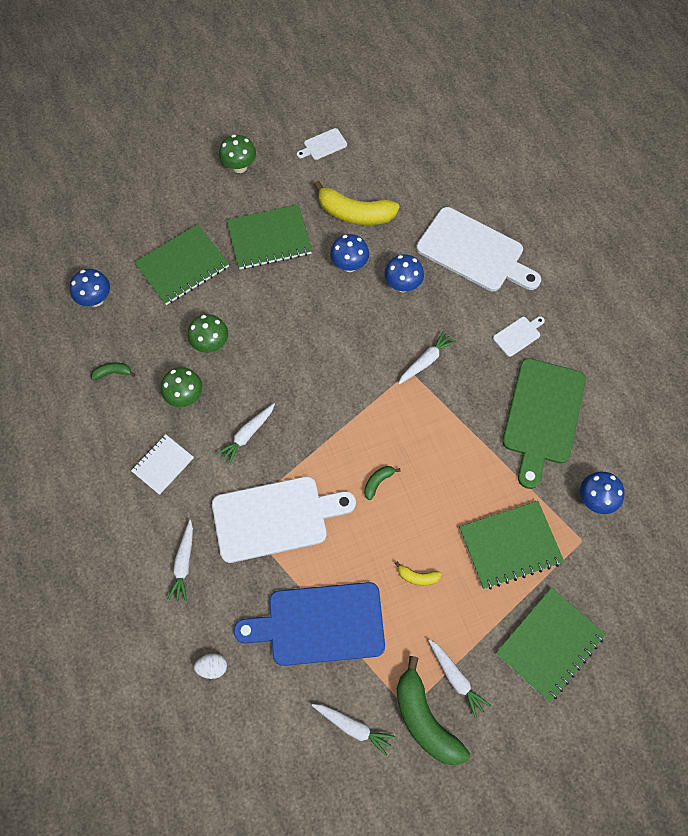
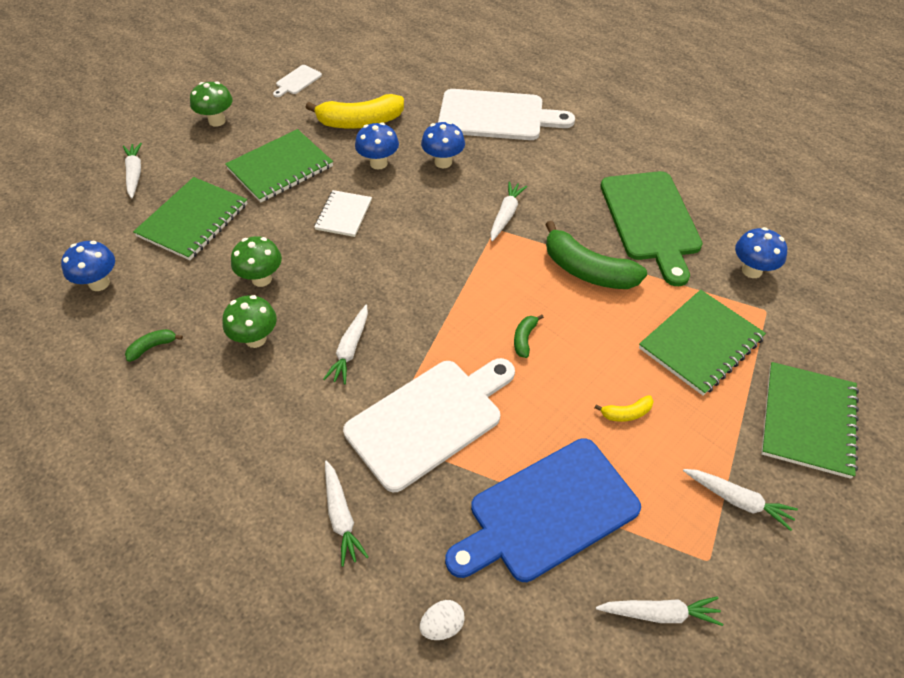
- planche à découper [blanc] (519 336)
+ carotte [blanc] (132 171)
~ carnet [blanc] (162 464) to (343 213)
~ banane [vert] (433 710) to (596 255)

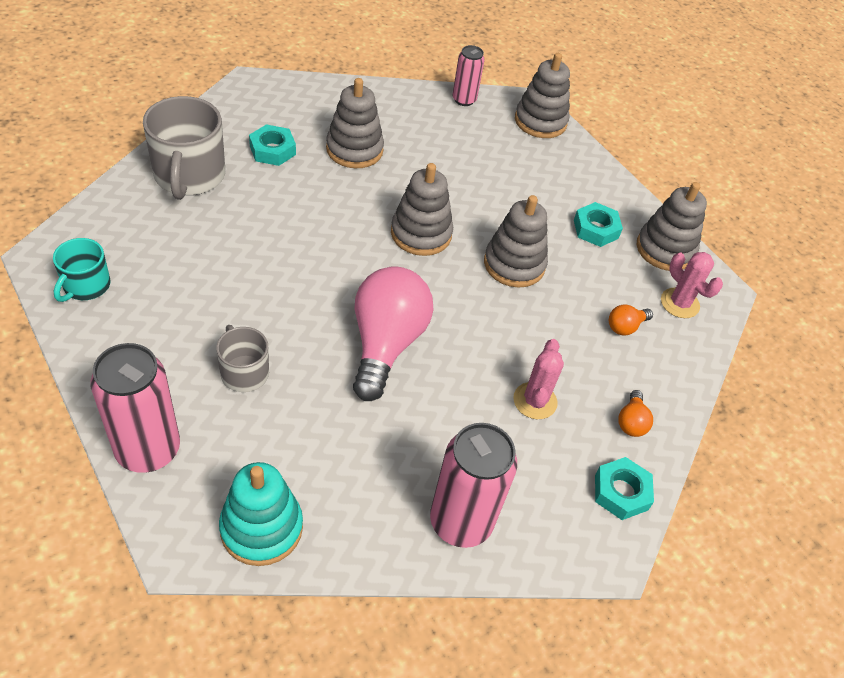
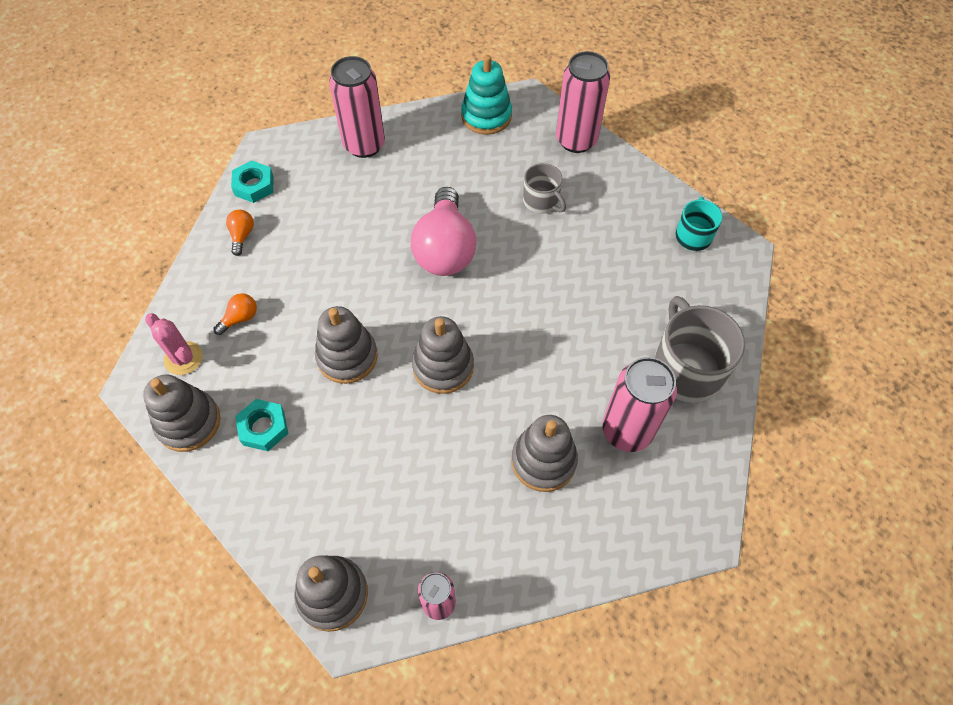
- cactus [rose] (538 379)
~ écrou [turquoise] (272 145) to canette [rose] (639 404)

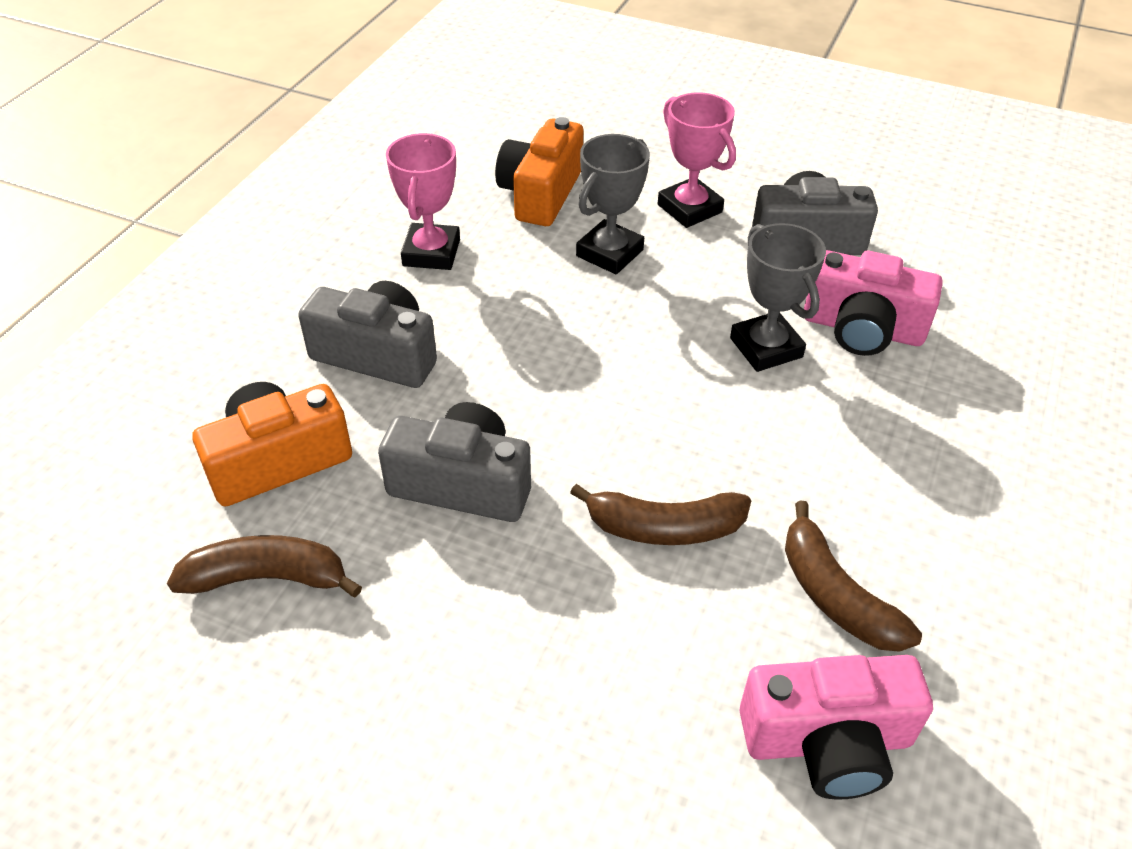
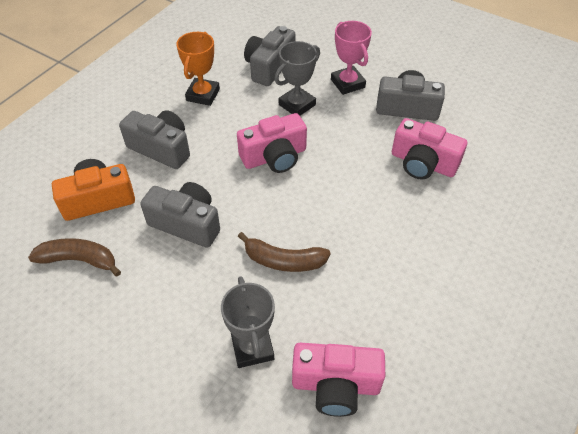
- banane [marron] (853 576)
+ appareil photo [rose] (272 143)
~ trophée [gris] (778 297) to (248 322)
~ trophée [rose] (423 201) to trophée [orange] (198 69)
~ appareil photo [orange] (539 171) to appareil photo [gris] (269 56)

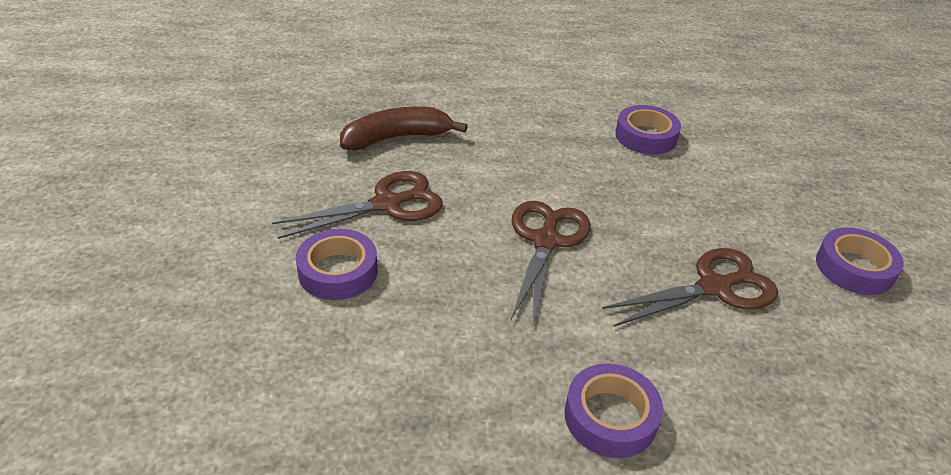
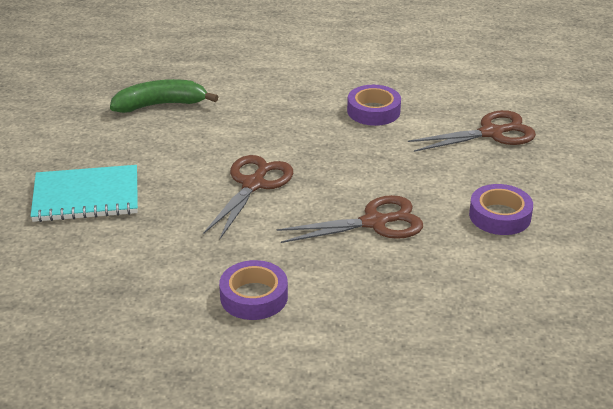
~ ciseaux [marron] (357 205) to (472 131)
~ ruban adhésif [violet] (337 264) to carnet [turquoise] (84 193)
~ banane [marron] (404 128) to banane [vert] (164 96)

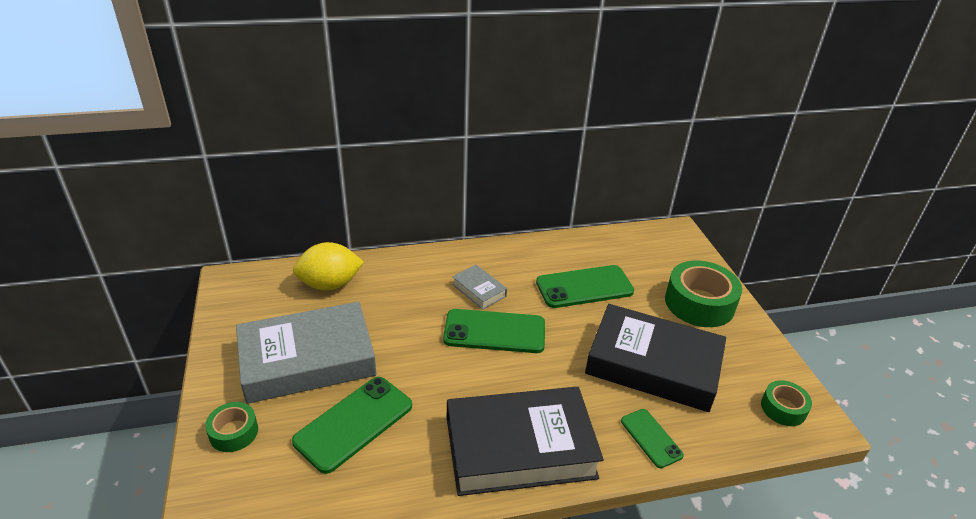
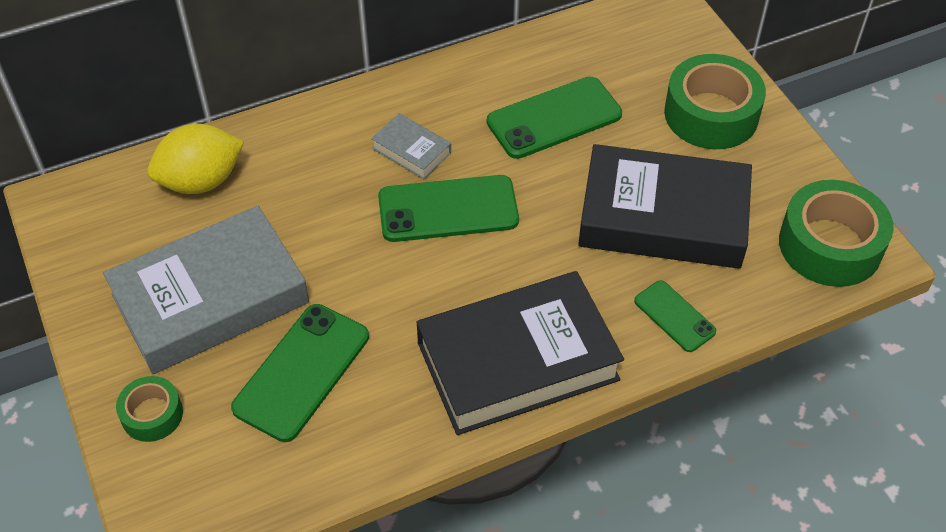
~ ruban adhésif [vert] (786 403) = (836 233) x1.85

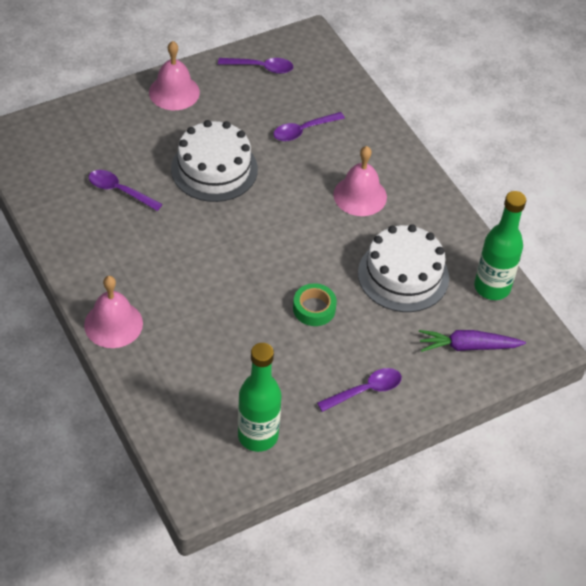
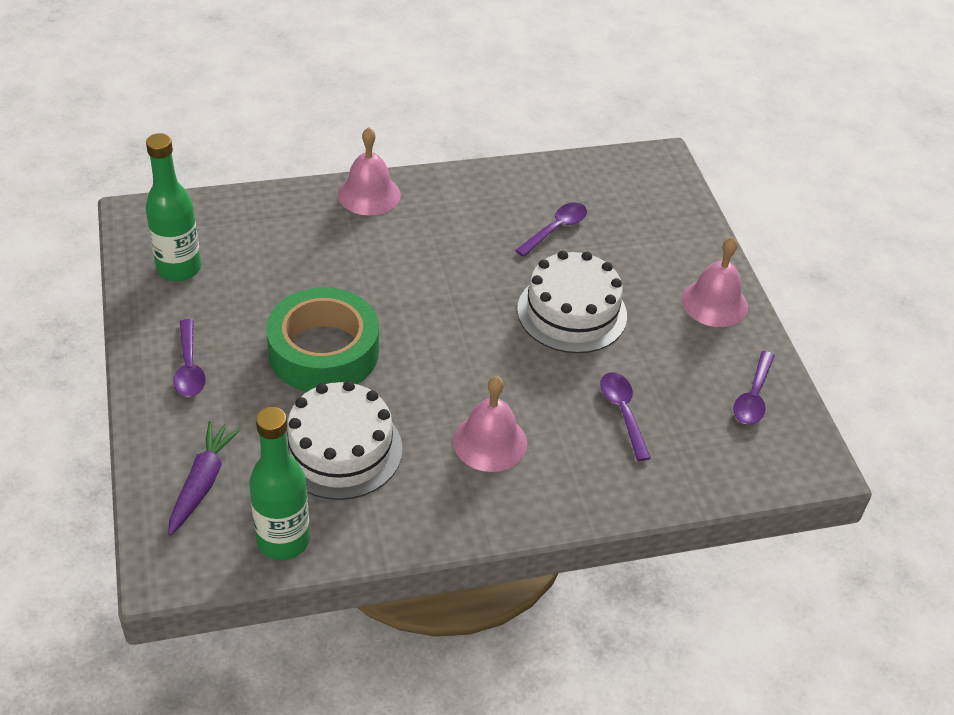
~ ruban adhésif [vert] (315 304) = (322 339) x2.09

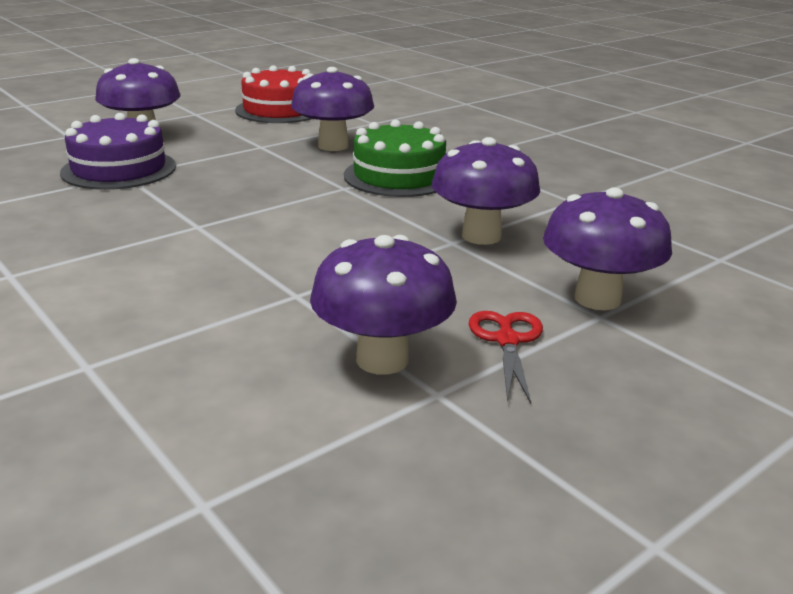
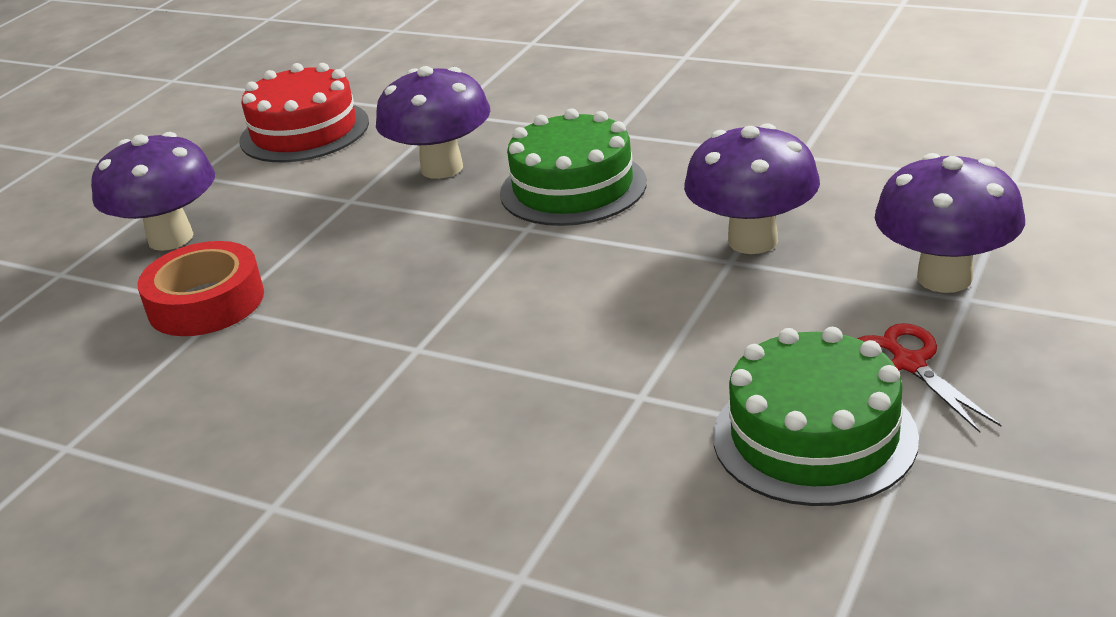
~ gâteau [violet] (118 151) to ruban adhésif [rouge] (200 288)
~ champignon [violet] (383 305) to gâteau [vert] (816 416)

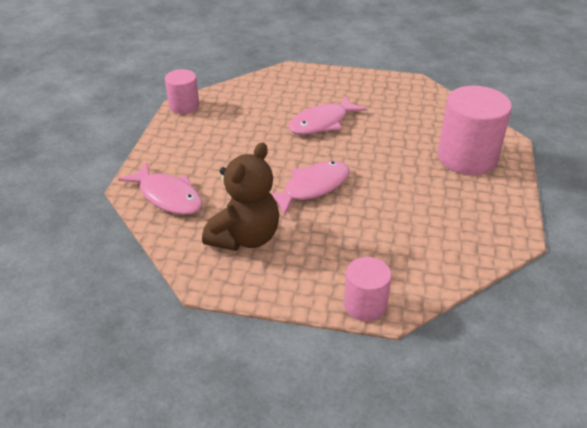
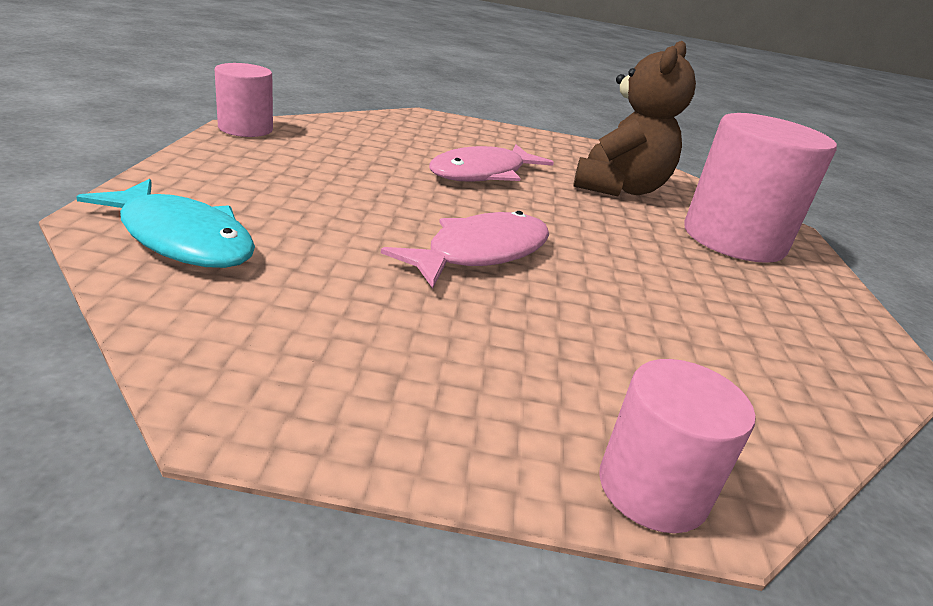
~ ours en peluche [marron] (240 196) to (634 118)
~ poisson [rose] (160 188) to poisson [turquoise] (165 223)

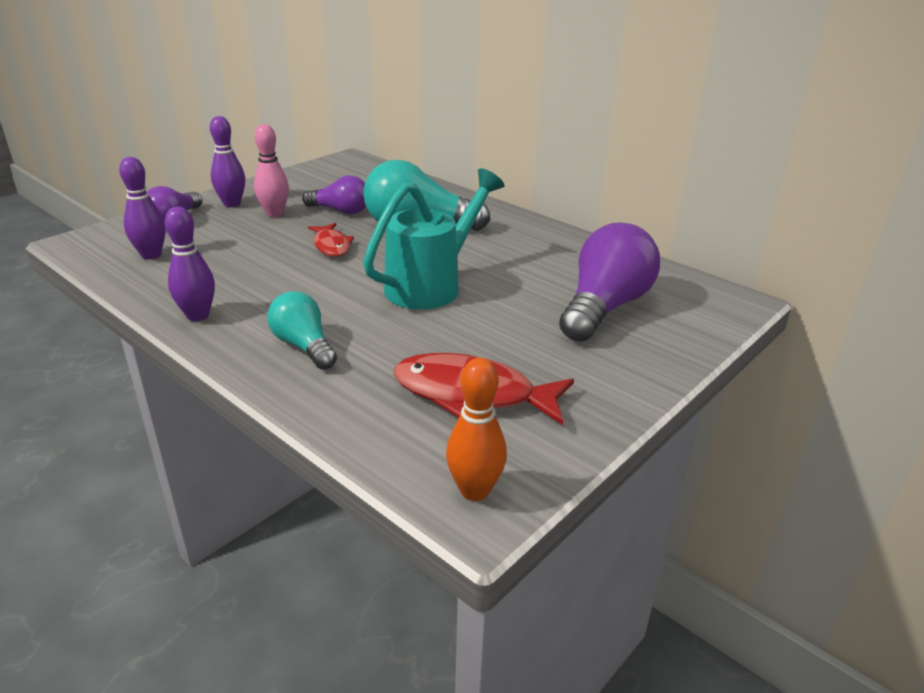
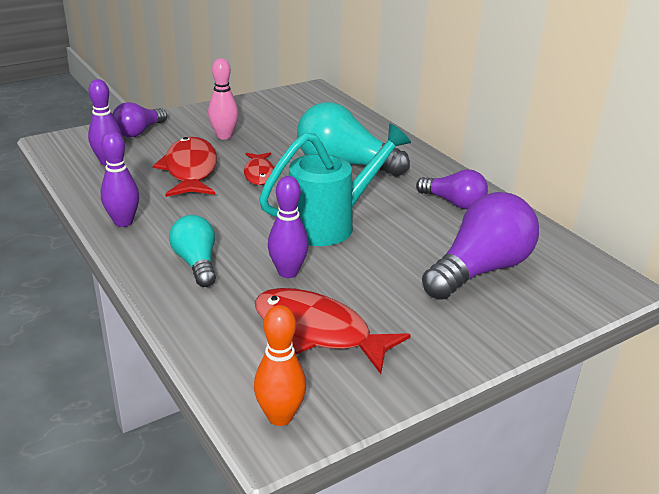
+ poisson [rouge] (185 167)
~ quille [violet] (227 161) to (288 227)
~ ampoule [violet] (334 194) to (452 189)

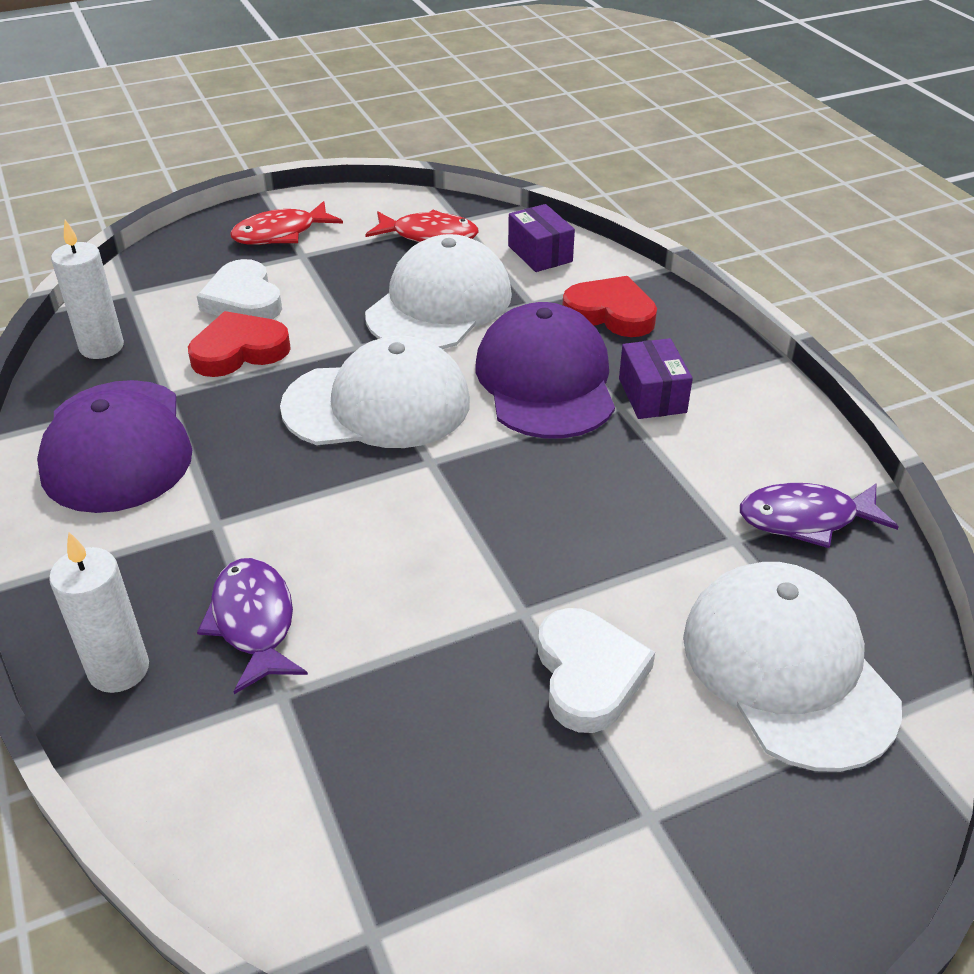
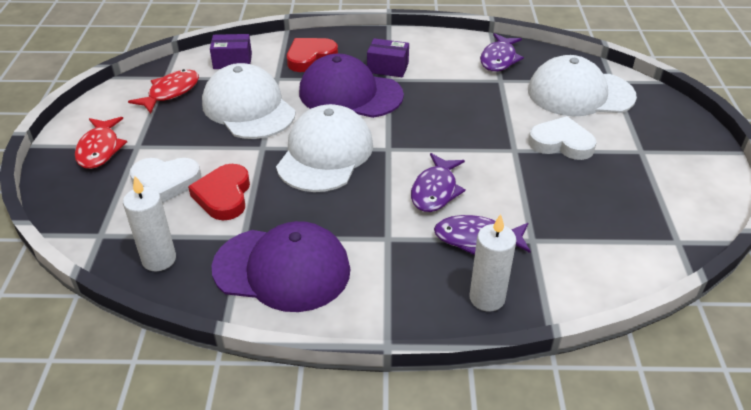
+ poisson [violet] (438 182)

